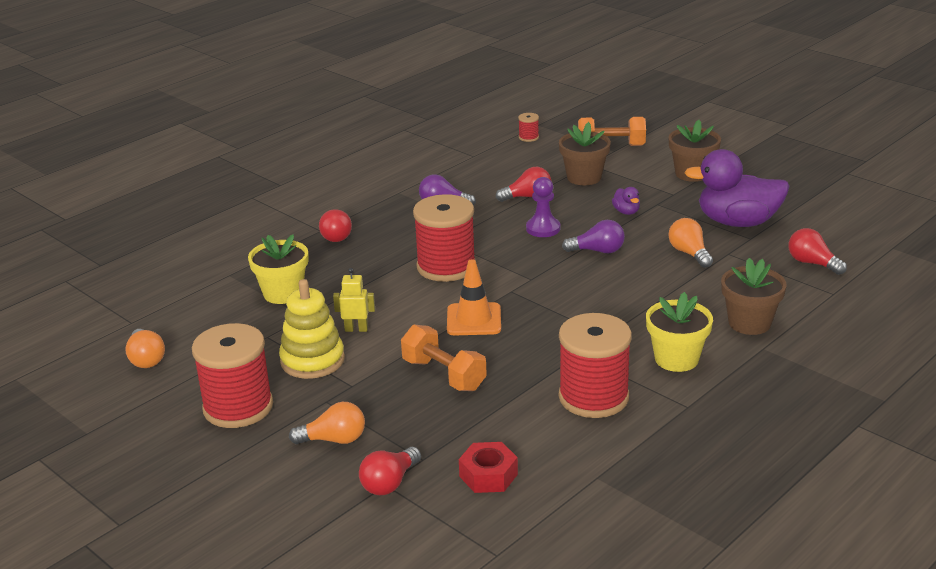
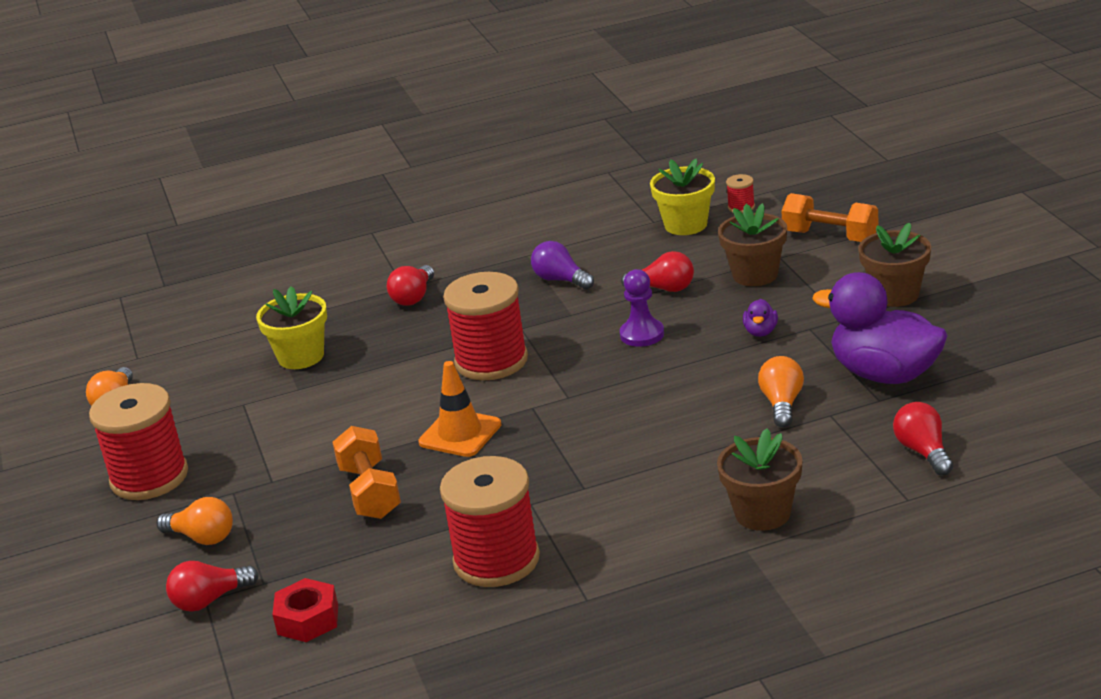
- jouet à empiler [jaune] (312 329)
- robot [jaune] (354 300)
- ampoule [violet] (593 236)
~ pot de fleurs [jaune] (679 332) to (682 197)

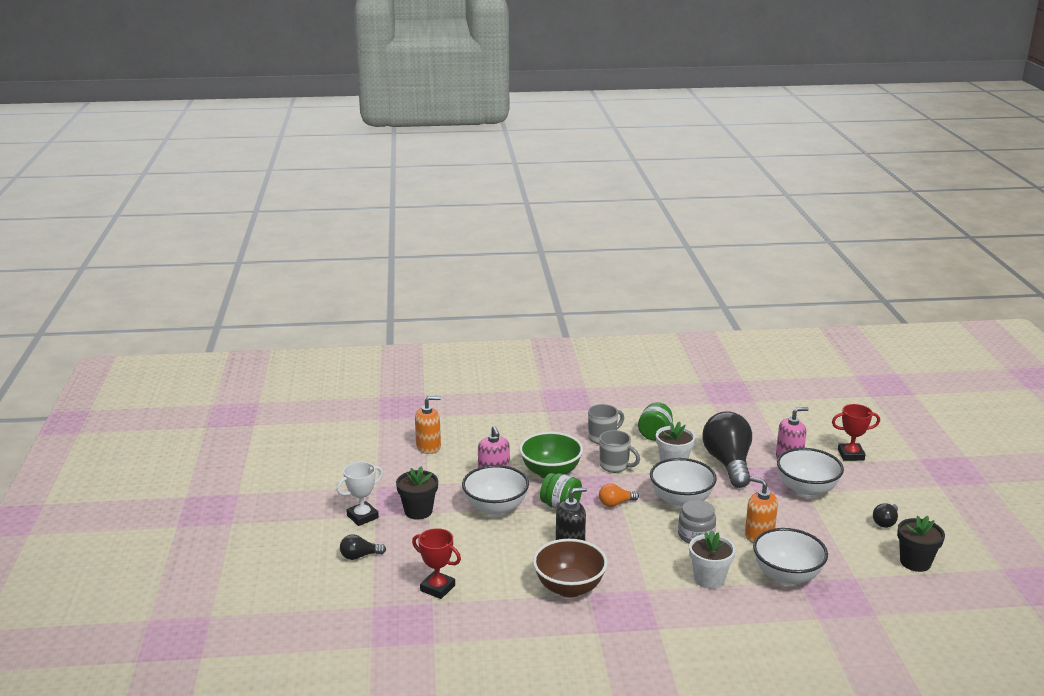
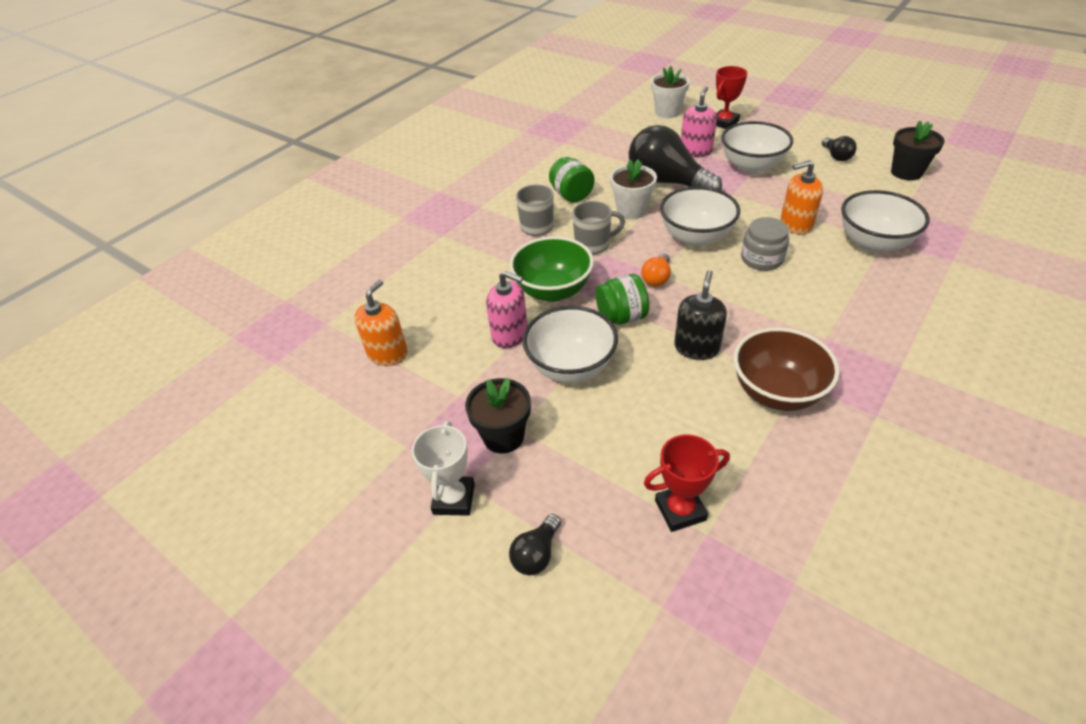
~ pot de fleurs [blanc] (712 559) to (670 92)

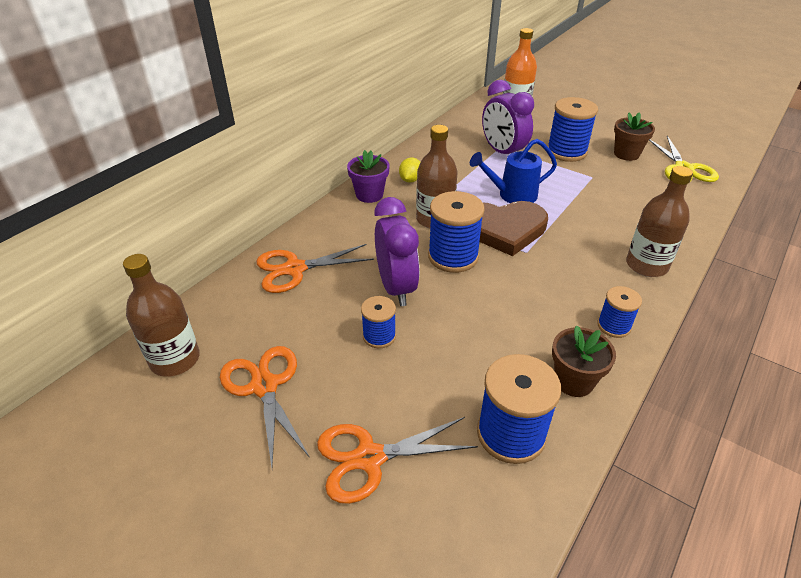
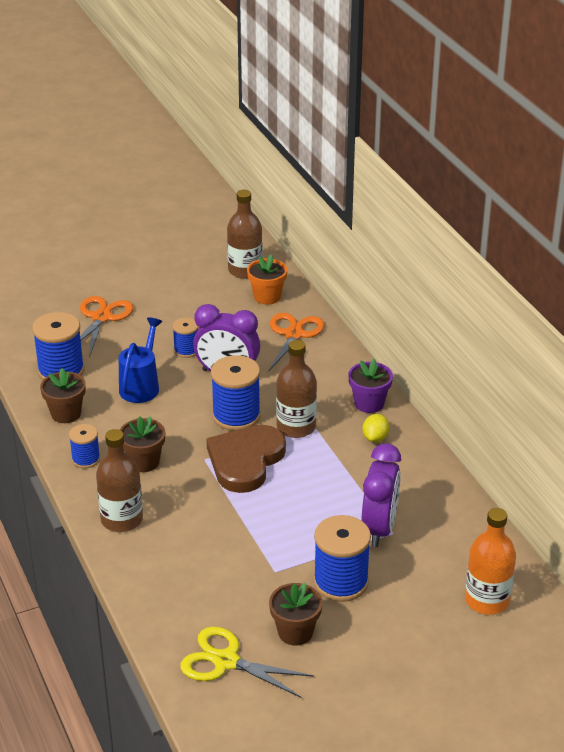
- ciseaux [orange] (265 406)
+ pot de fleurs [marron] (142 444)
+ pot de fleurs [orange] (267 280)
~ arrosoir [bleu] (513 171) to (140 360)
~ citron [jaune] (410 170) = (376 428) 60 degrees clockwise
~ réveil [violet] (508 117) = (381 495) 105 degrees clockwise

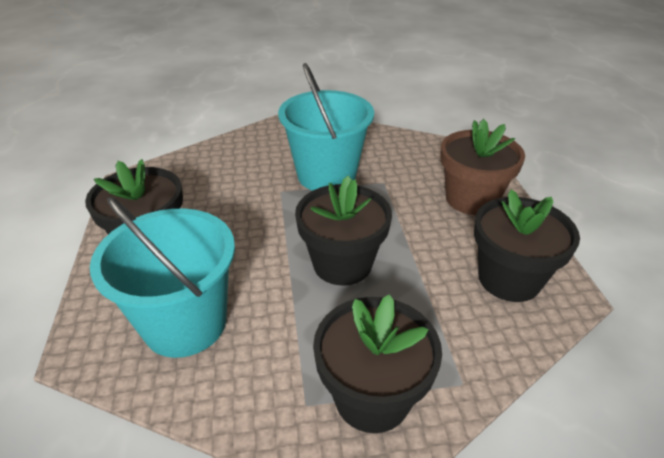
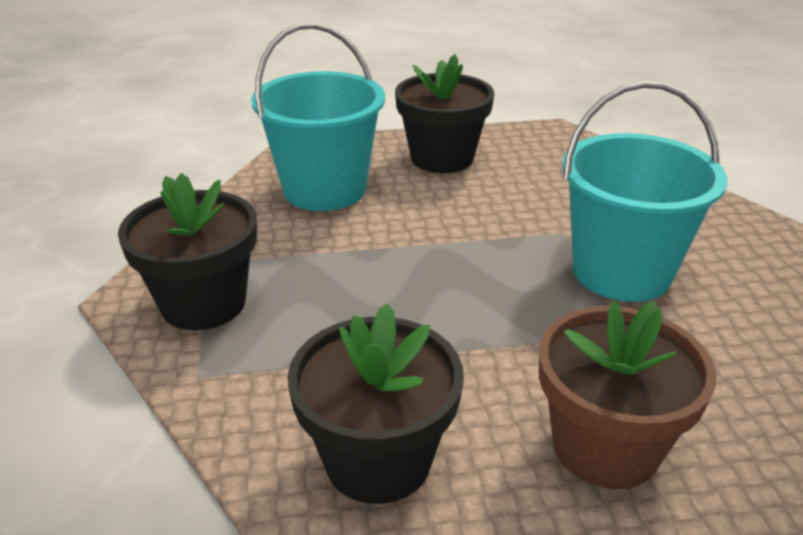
- pot de fleurs [noir] (343 230)

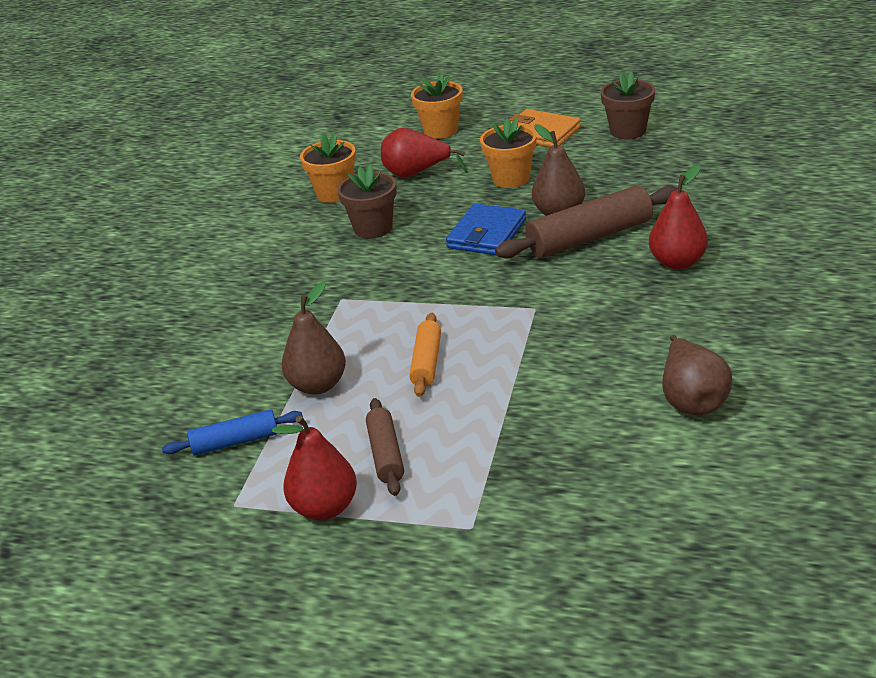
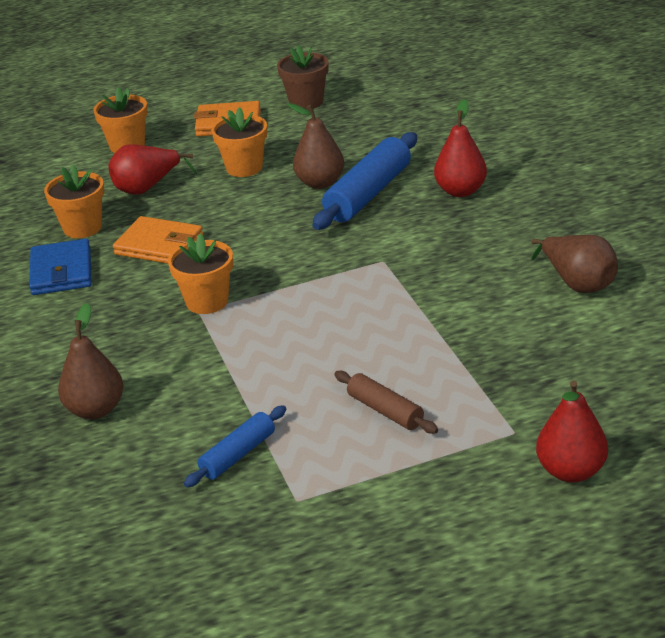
- rouleau à pâtisserie [orange] (425 355)
+ pot de fleurs [orange] (200 274)
~ poire [rouge] (314 468) to (572 431)
~ poire [marron] (314 338) to (90 361)
~ portefeuille [bleu] (486 229) to (60 267)
~ pot de fleurs [marron] (367 202) to portefeuille [orange] (158 240)
~ rouleau à pâtisserie [marron] (586 222) to rouleau à pâtisserie [bleu] (365 181)

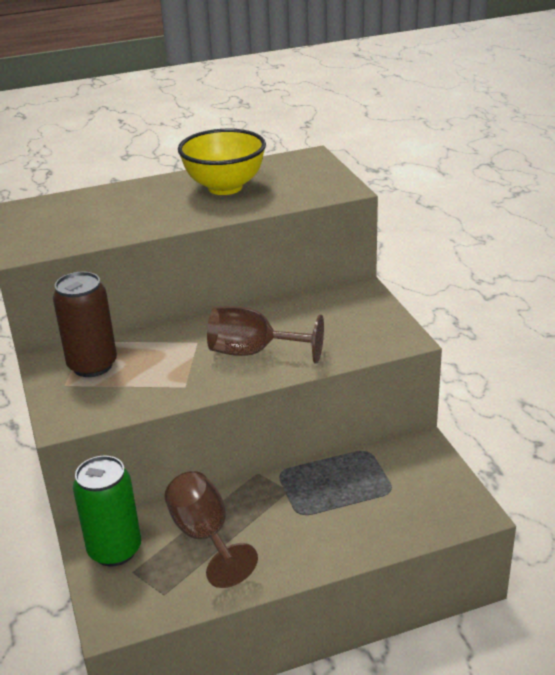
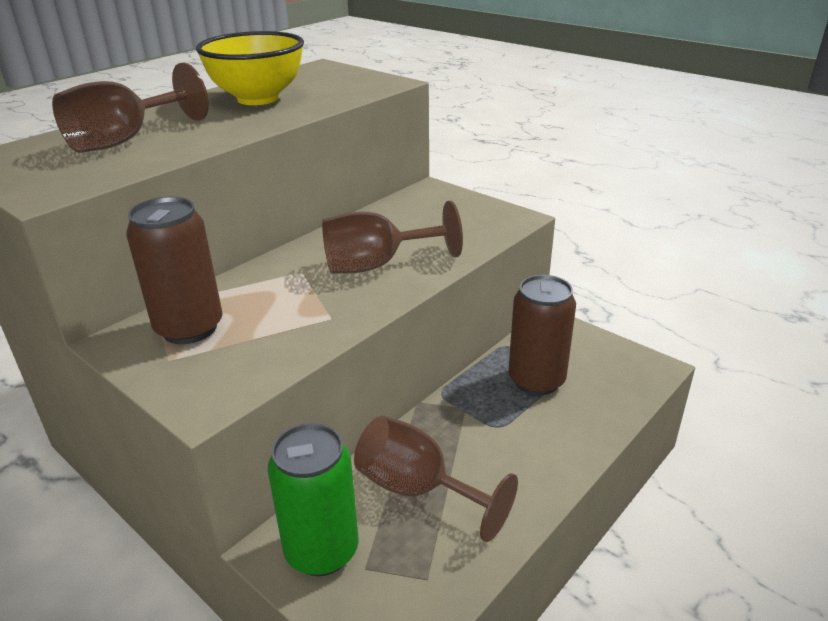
+ verre à pied [marron] (130 107)
+ canette [marron] (542 335)

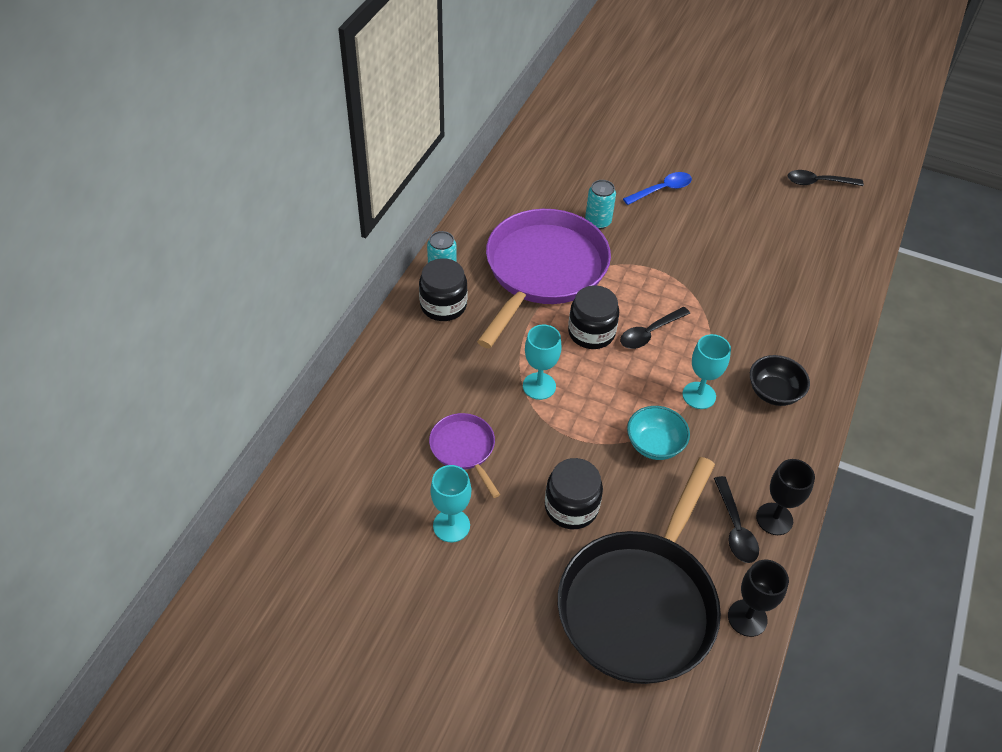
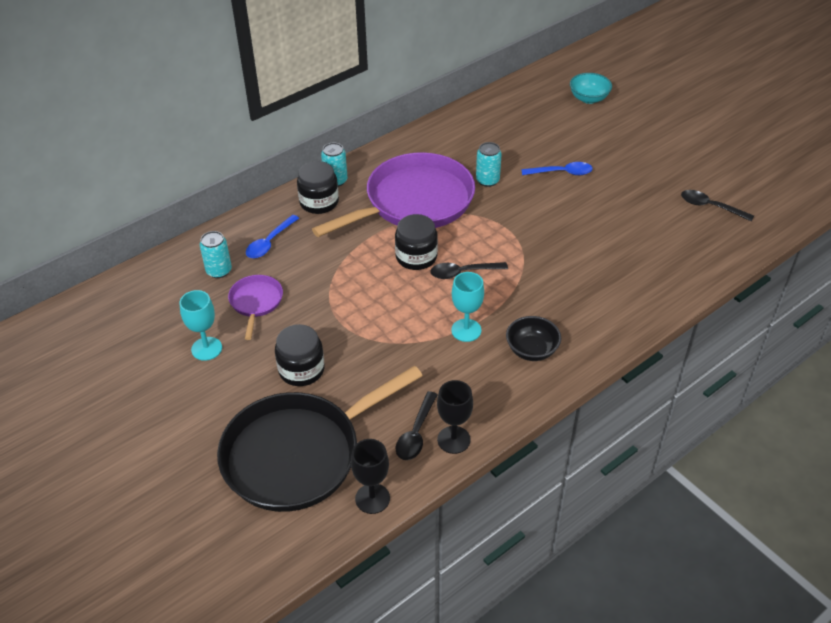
- verre à pied [turquoise] (542 362)
+ canette [turquoise] (216 254)
+ cuillère [bleu] (272 236)
~ bol [turquoise] (658 433) to (591 88)

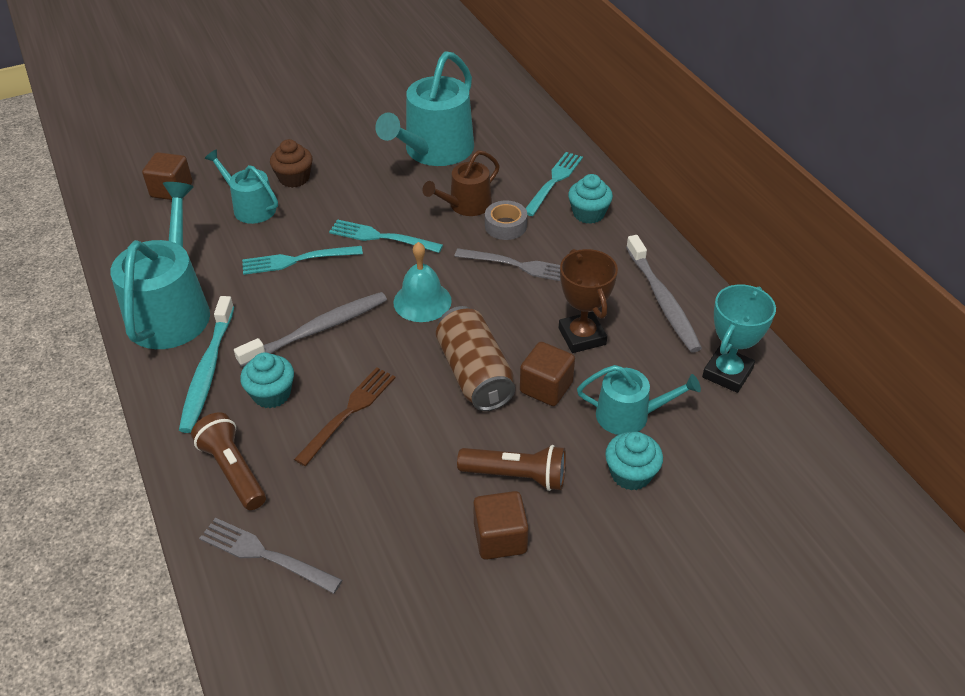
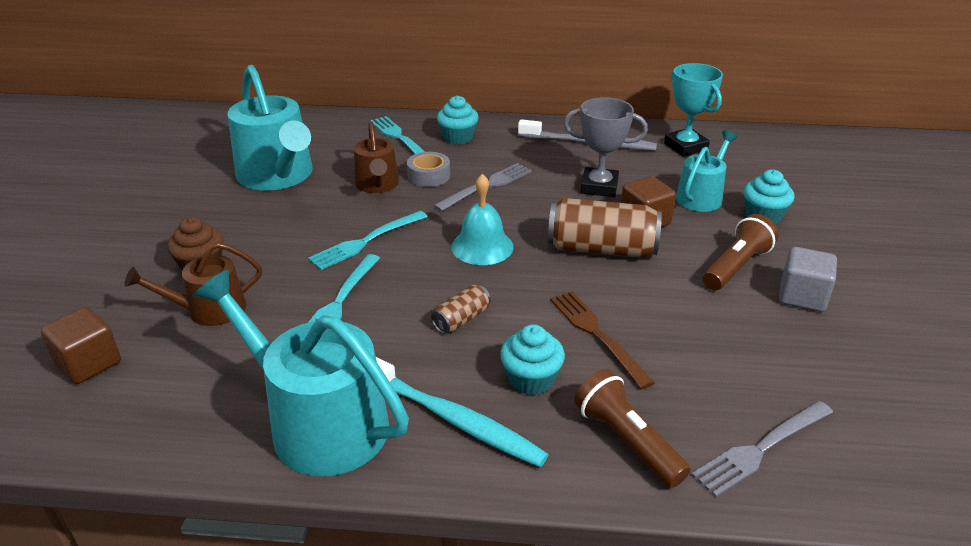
~ brosse à dents [gris] (310 329) to canette [marron] (461 309)
~ arrosoir [turquoise] (241 186) to arrosoir [marron] (193 284)
~ cube [marron] (501 525) to cube [gris] (808 279)
~ trophée [marron] (588 301) to trophée [gris] (606 147)
~ lampe de poche [marron] (228 461) = (632 428) 60 degrees clockwise

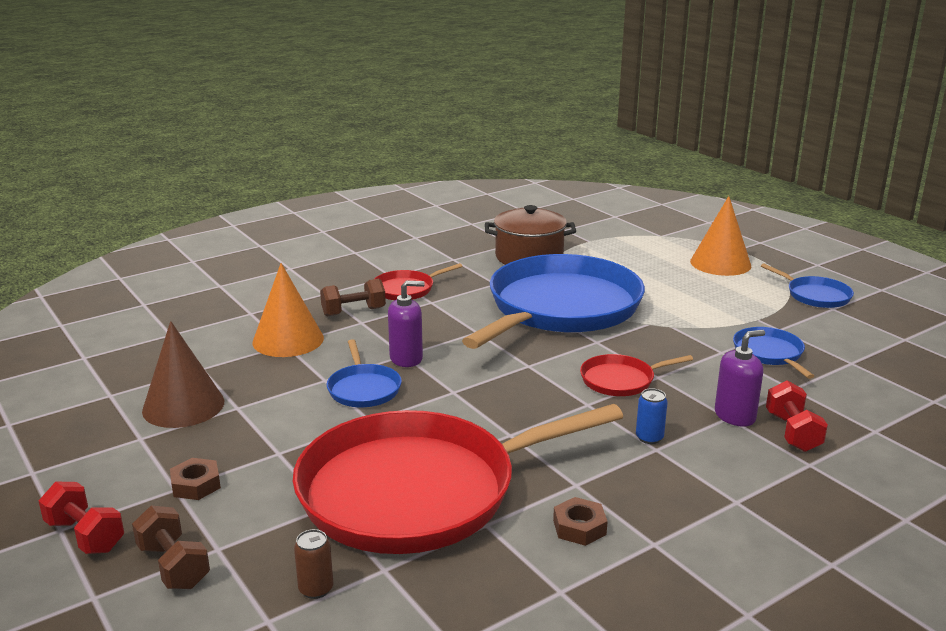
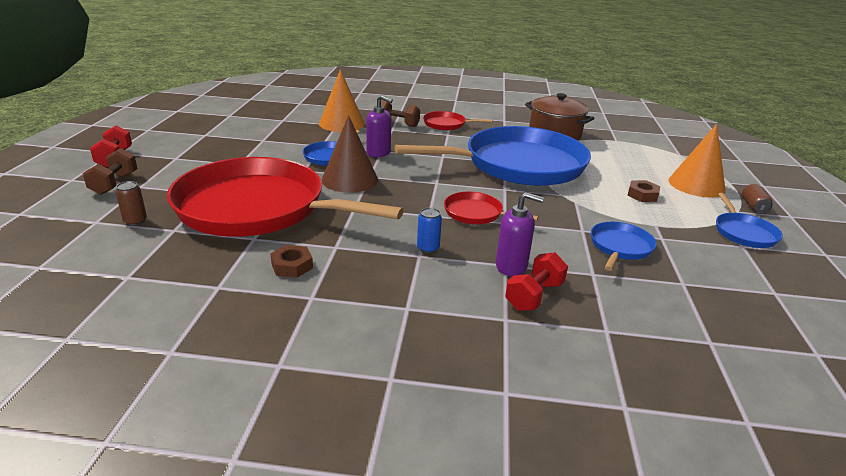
+ canette [marron] (757 199)
~ cône [marron] (183 374) to (350 154)
~ écrou [marron] (195 479) to (643 191)

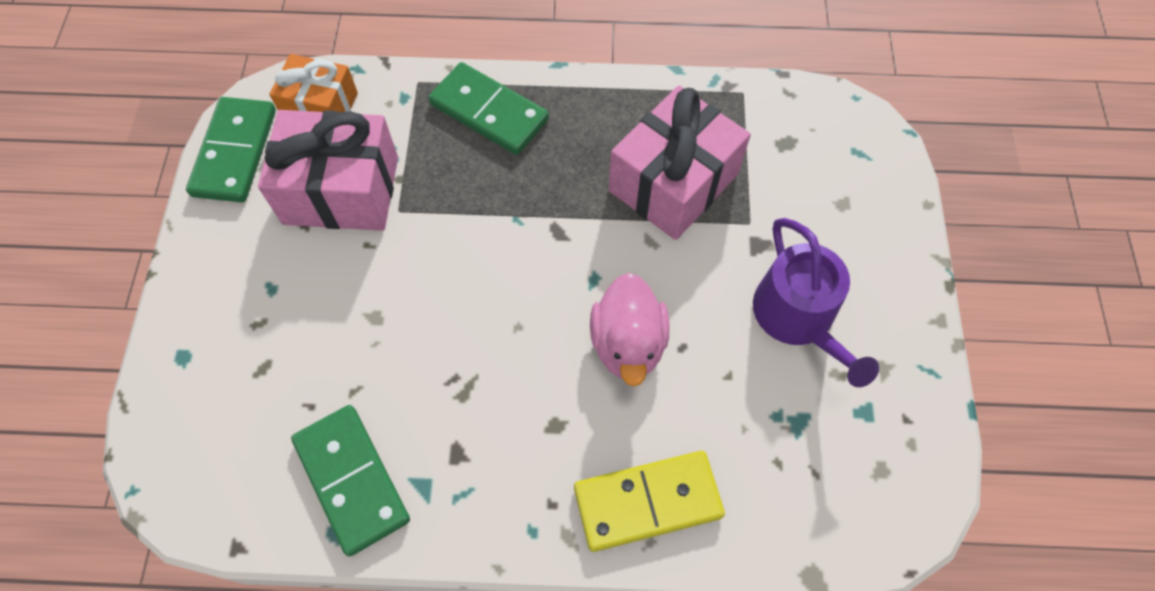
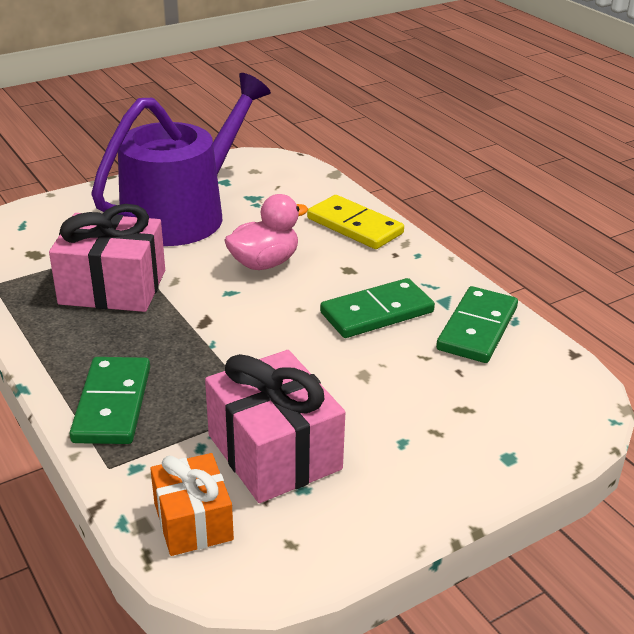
~ domino [vert] (231 149) to (377 308)
~ arrosoir [violet] (816 302) = (181 159) x1.70

